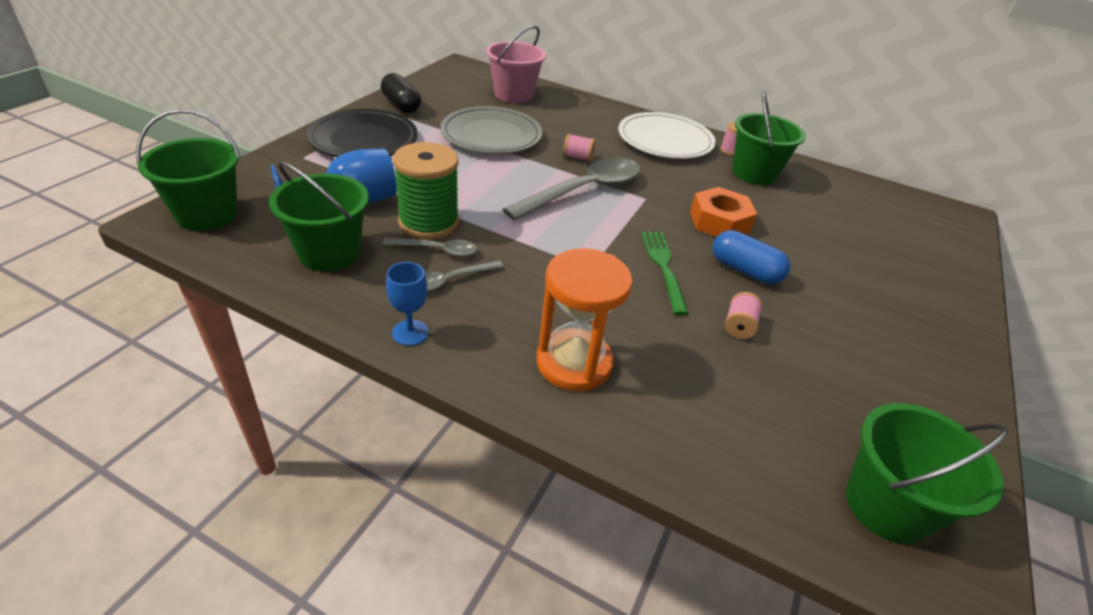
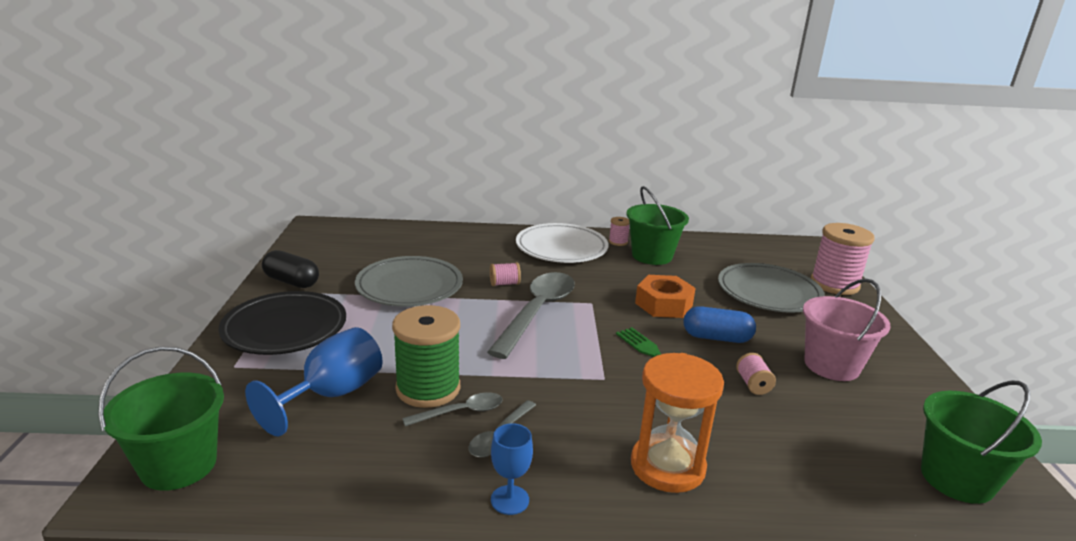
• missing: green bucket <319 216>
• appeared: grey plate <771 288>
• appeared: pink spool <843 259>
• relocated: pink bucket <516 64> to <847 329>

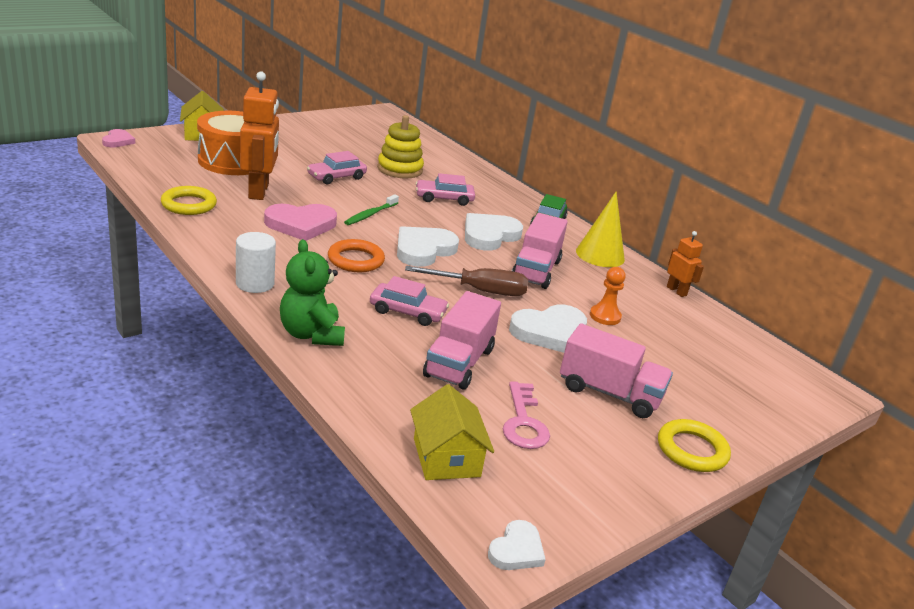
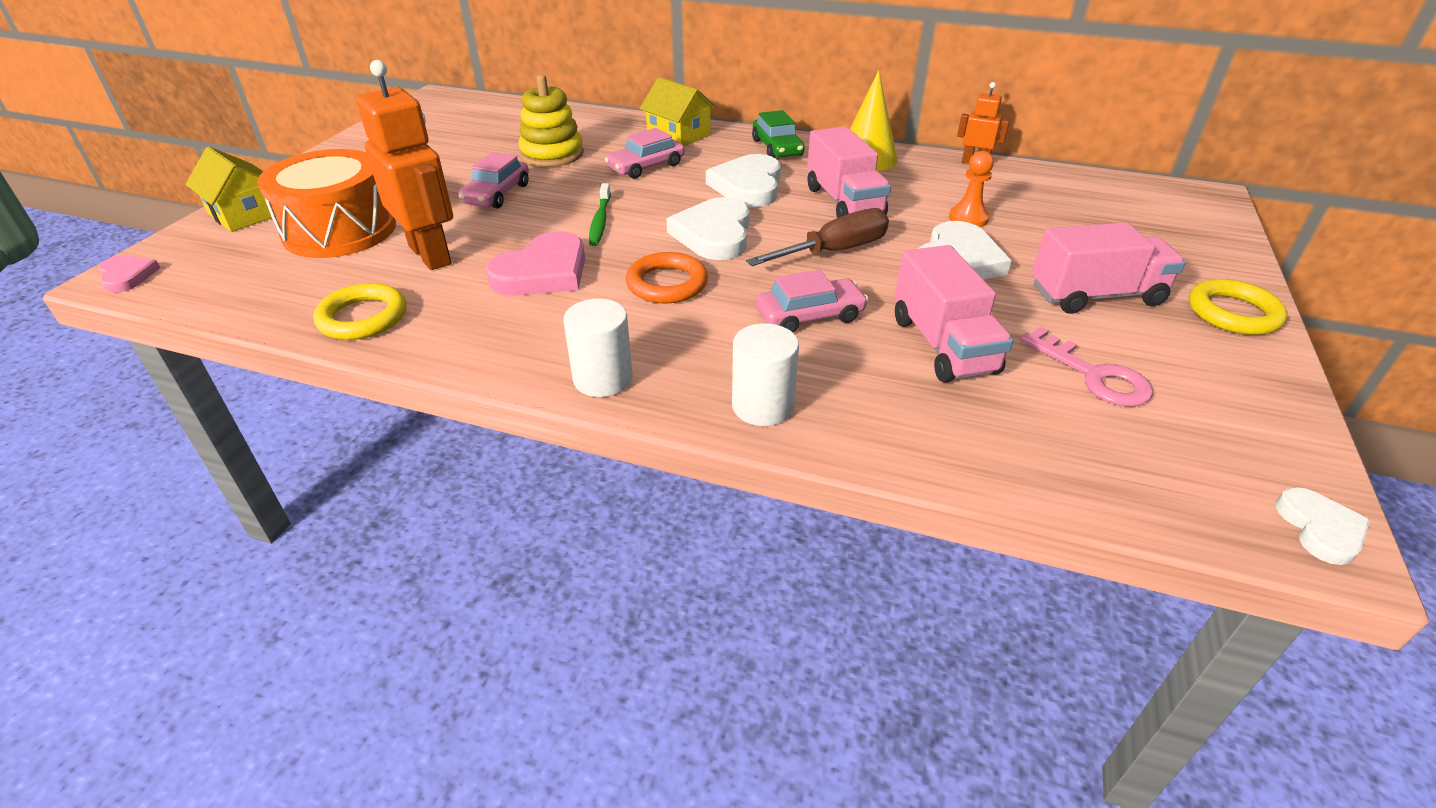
• relocated: yellow house <452 432> to <678 111>
• exchanged: green teddy bear <312 292> to white cylinder <765 374>

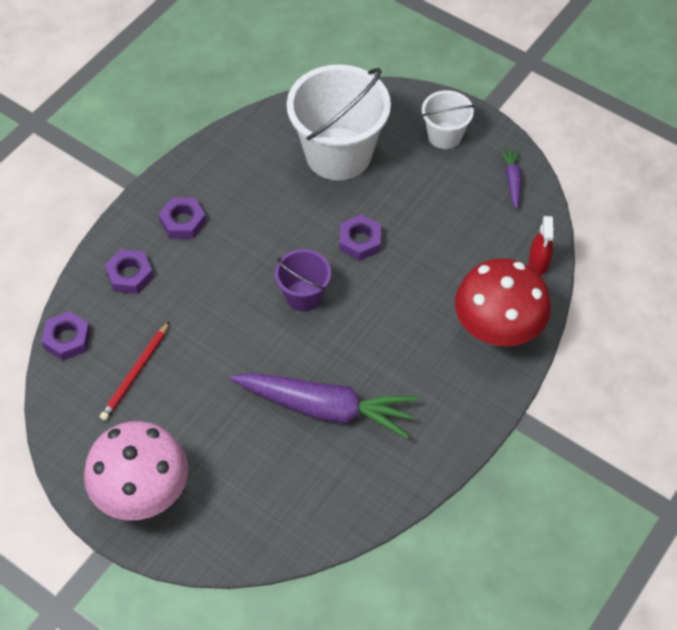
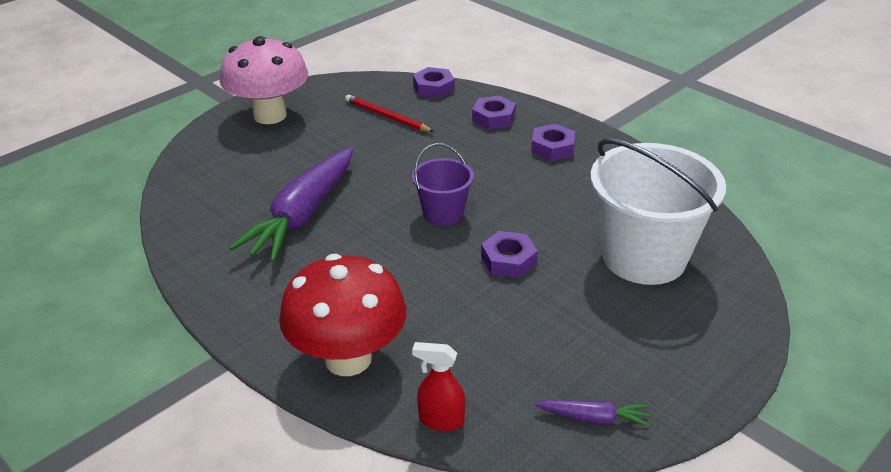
• missing: white bucket <448 119>

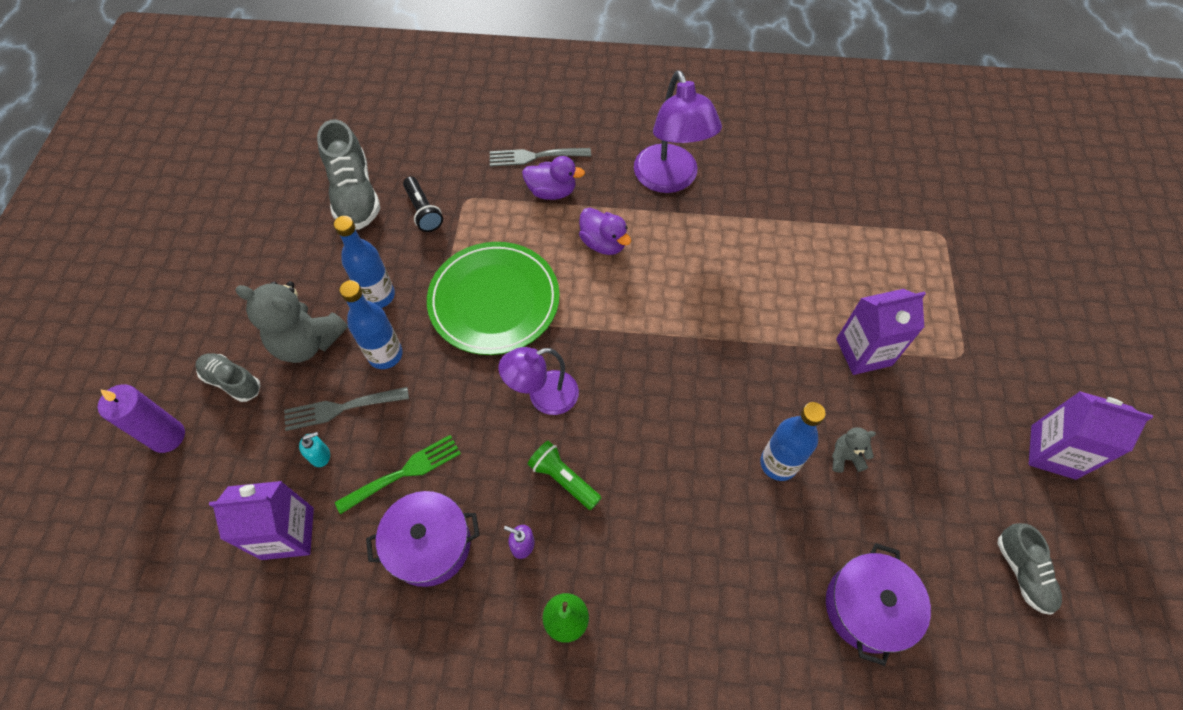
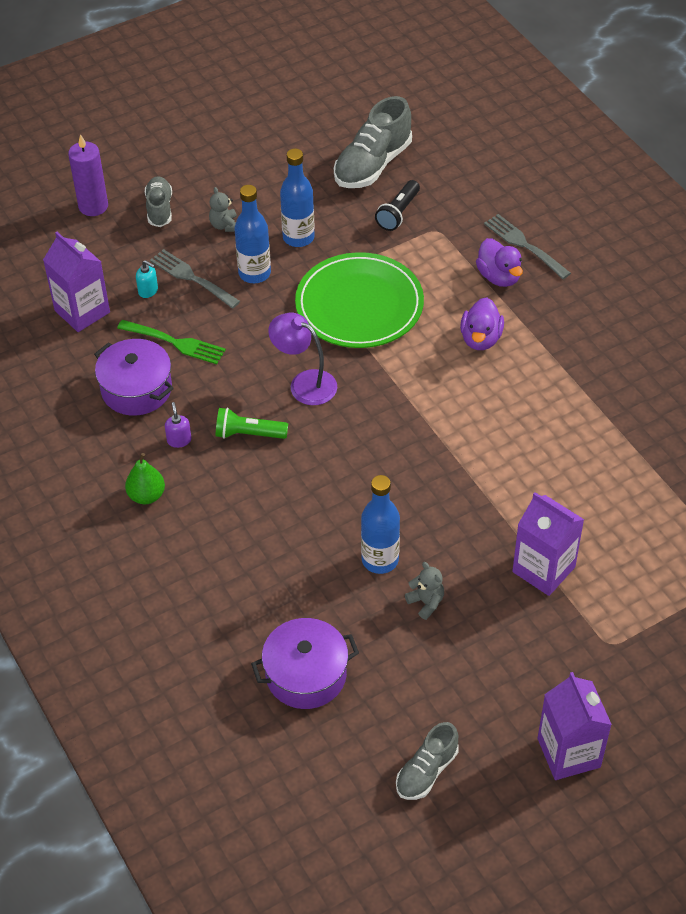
• missing: purple lamp <678 131>
• spun: green flashlight <564 475> = <252 423> 90 degrees counterclockwise
• size: grey teddy bear <291 322> = <223 209> x0.47

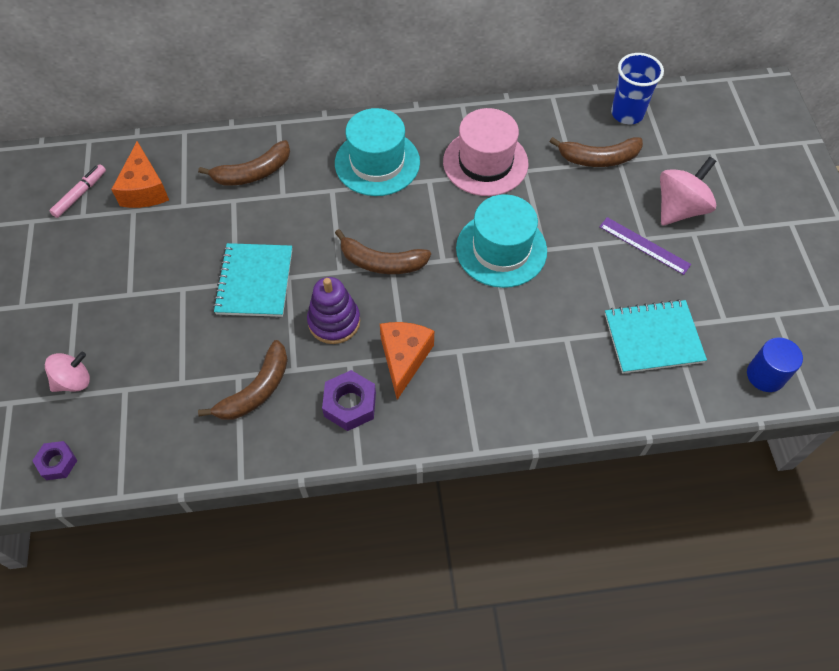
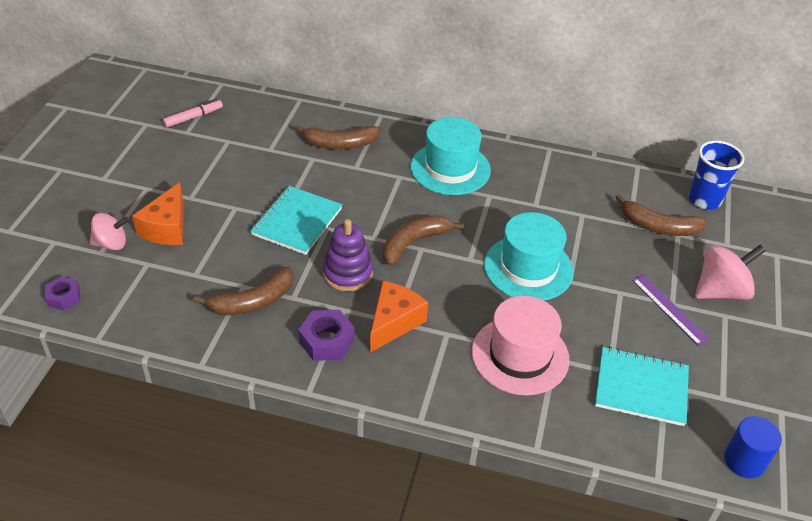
• relocated: orange cheese <140 174> to <158 213>
• relocated: pink hat <485 152> to <521 345>
• spun: brown banana <383 251> = <423 240> 105 degrees clockwise

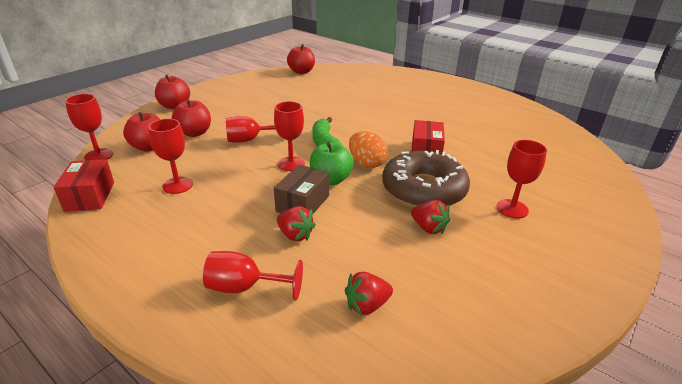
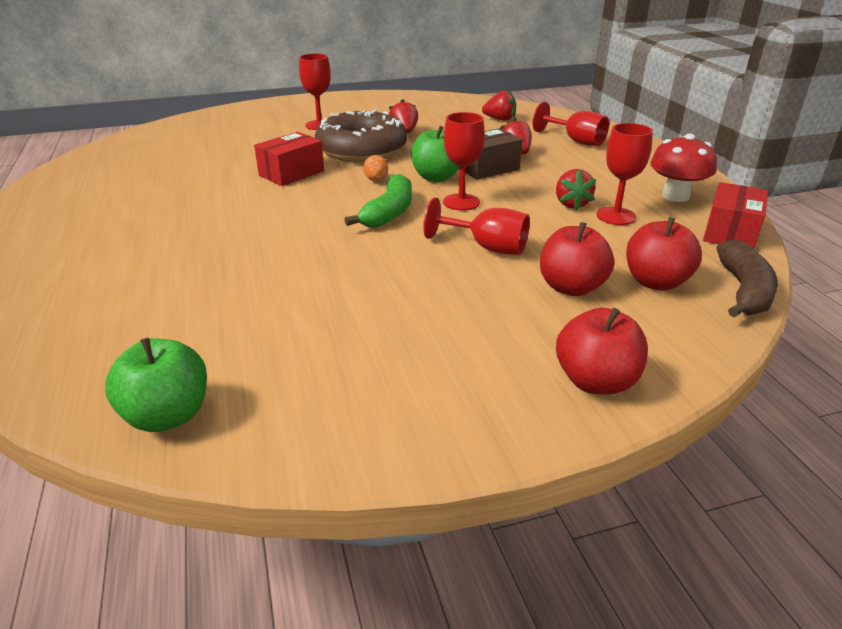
• appeared: red strawberry <576 190>
• appeared: red mushroom <683 167>
• exchanged: red goblet <89 127> to brown banana <747 279>
• colour: red apple <301 59> to green apple <156 385>
• size: orange egg <368 149> = <375 168> x0.58

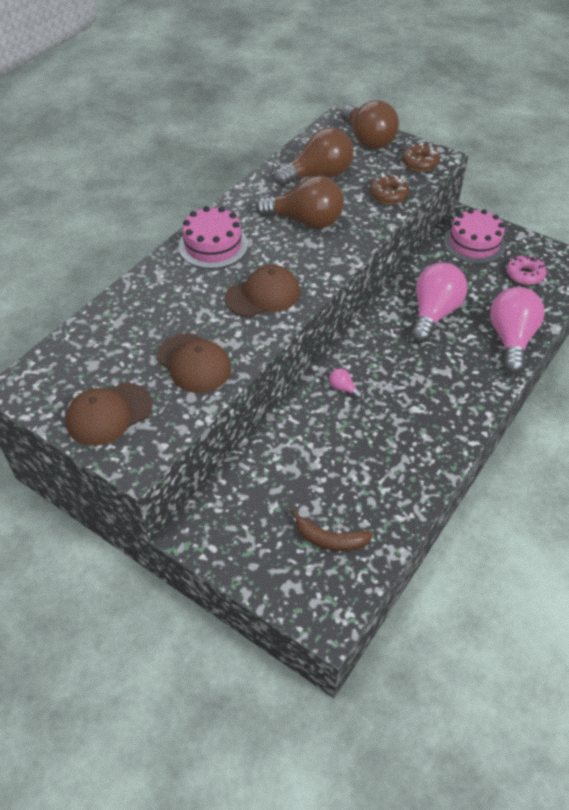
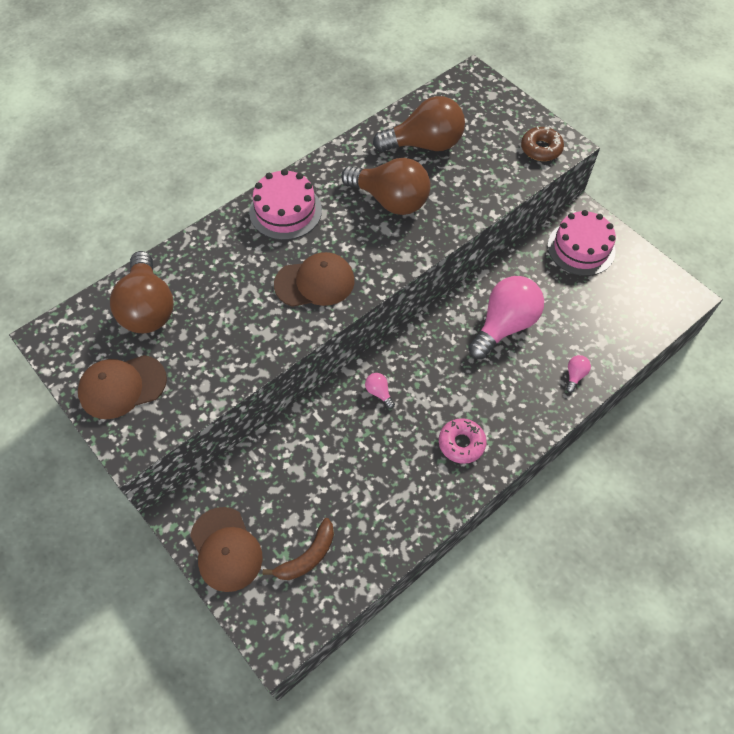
• missing: brown donut <390 189>
• relocated: brown cap <194 363> to <226 549>
• relocated: brown light bulb <370 124> to <141 292>
• relocated: pink donut <527 270> to <463 441>
• spun: brown banana <332 530> = <298 549> 75 degrees counterclockwise
• size: pink light bulb <517 330> = <578 374> x0.40

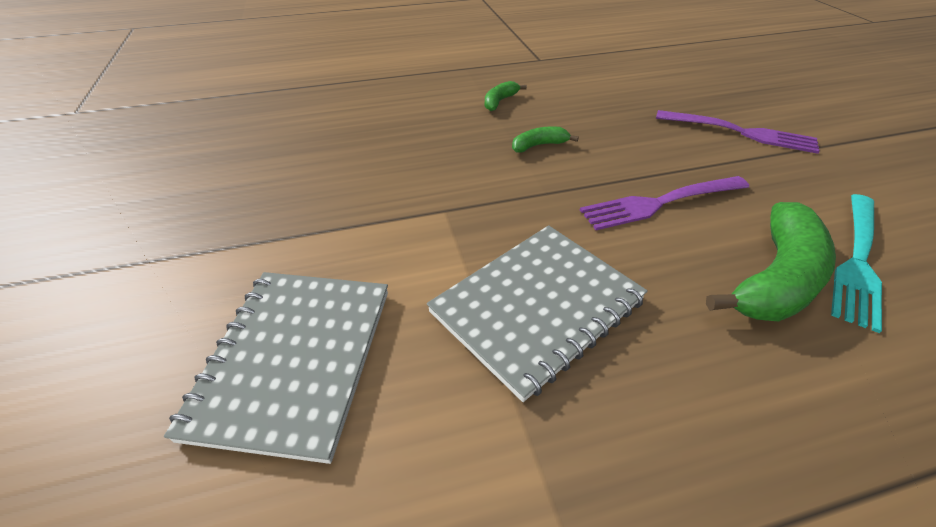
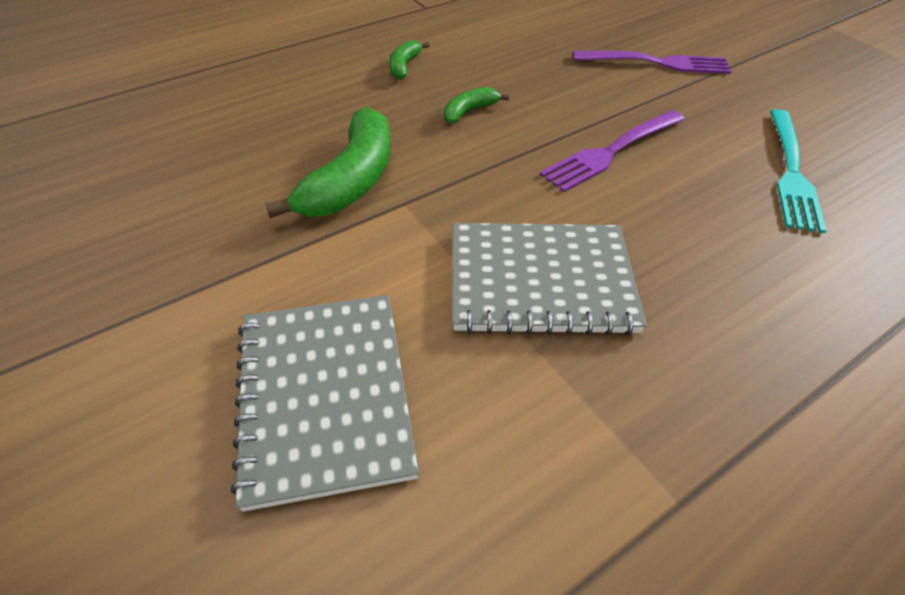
• relocated: green banana <771 261> to <327 162>
• spun: grey notebook <537 313> = <549 279> 60 degrees clockwise

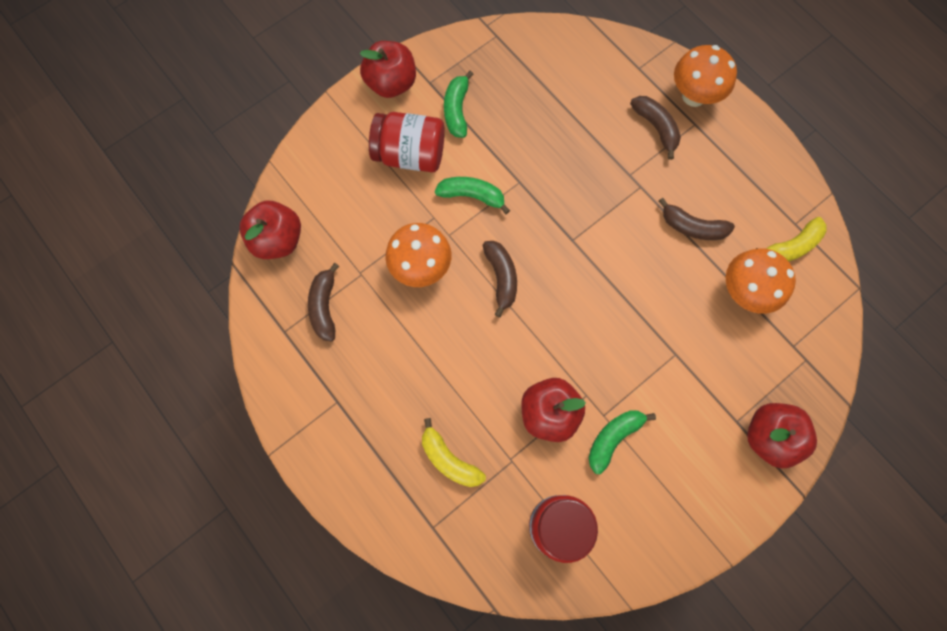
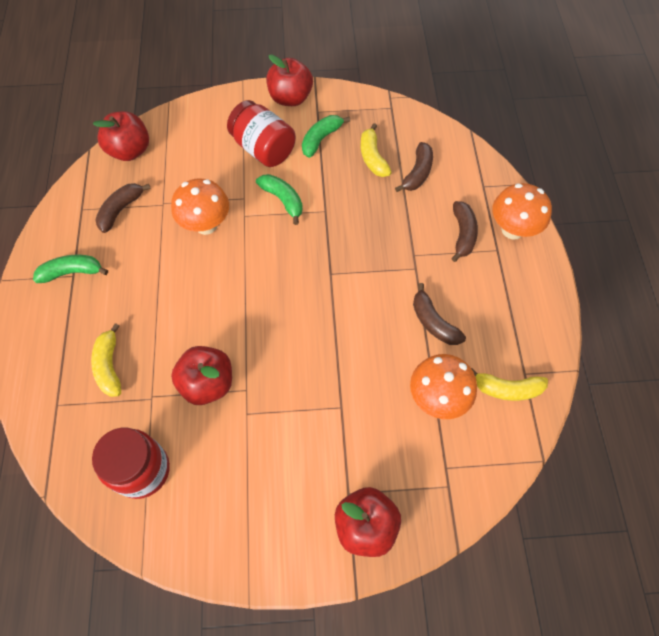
• appeared: yellow banana <376 150>
• relocated: brown banana <500 279> to <414 167>
• relocated: green banana <622 442> to <70 269>

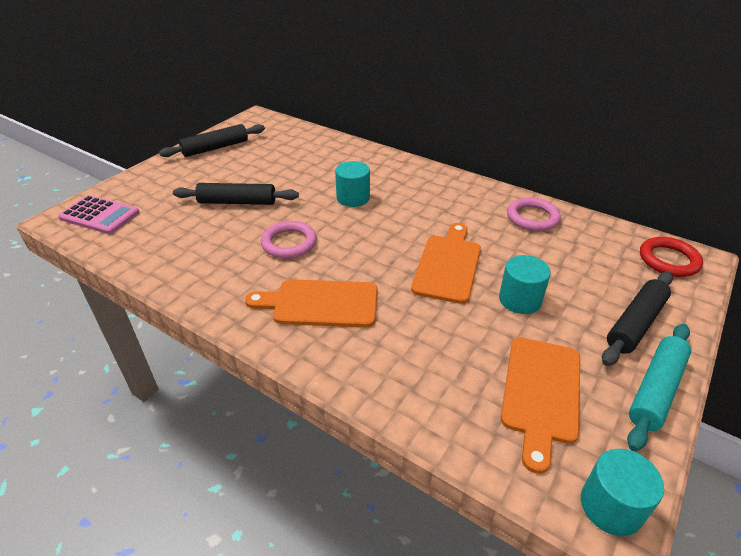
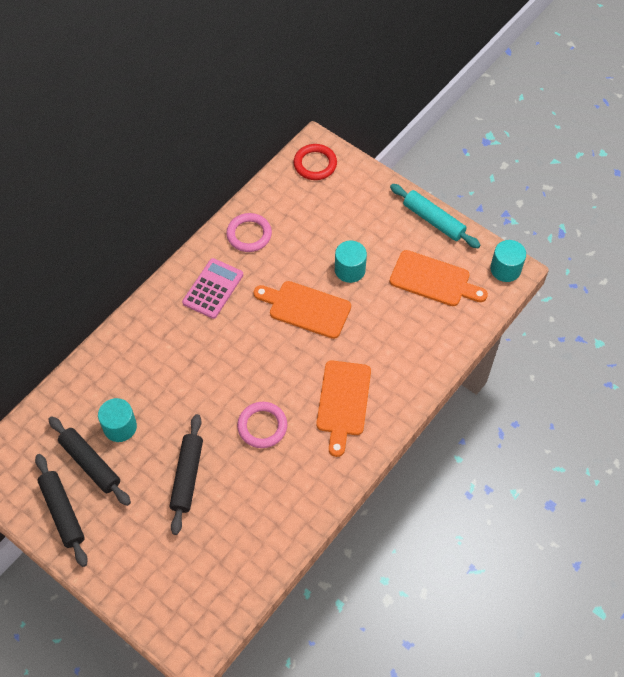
• relocated: pink calculator <98 214> to <212 288>
• relocated: turquoise cylinder <352 184> to <117 420>
• relocated: black rolling pin <637 319> to <89 461>

